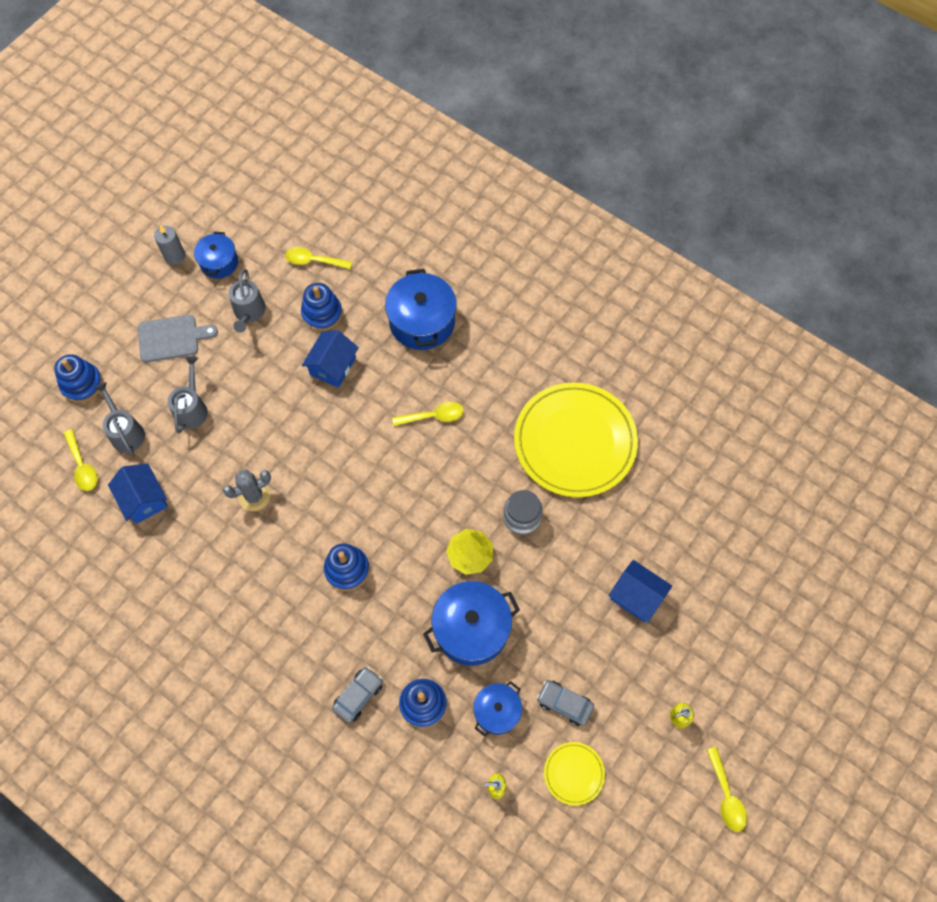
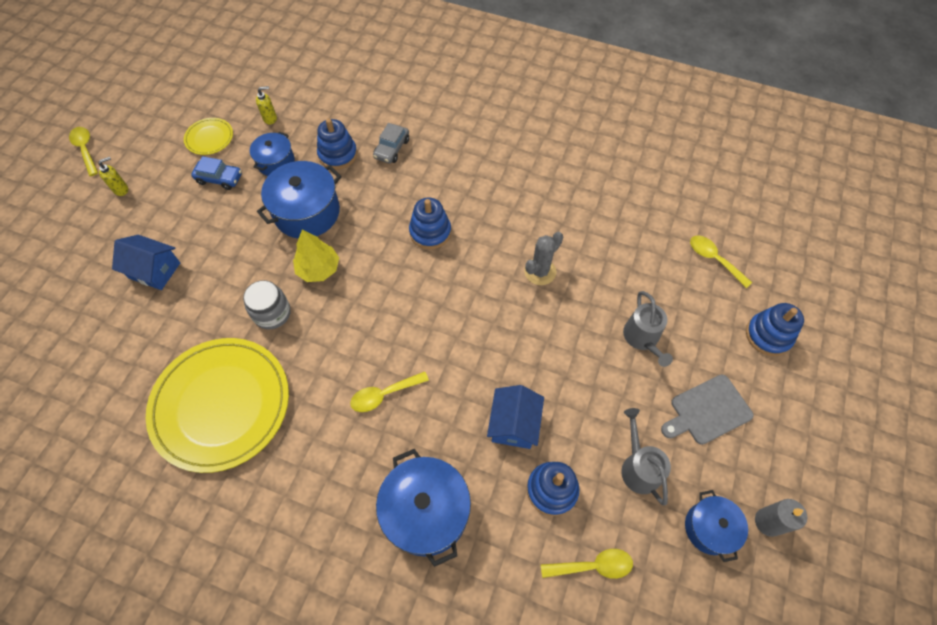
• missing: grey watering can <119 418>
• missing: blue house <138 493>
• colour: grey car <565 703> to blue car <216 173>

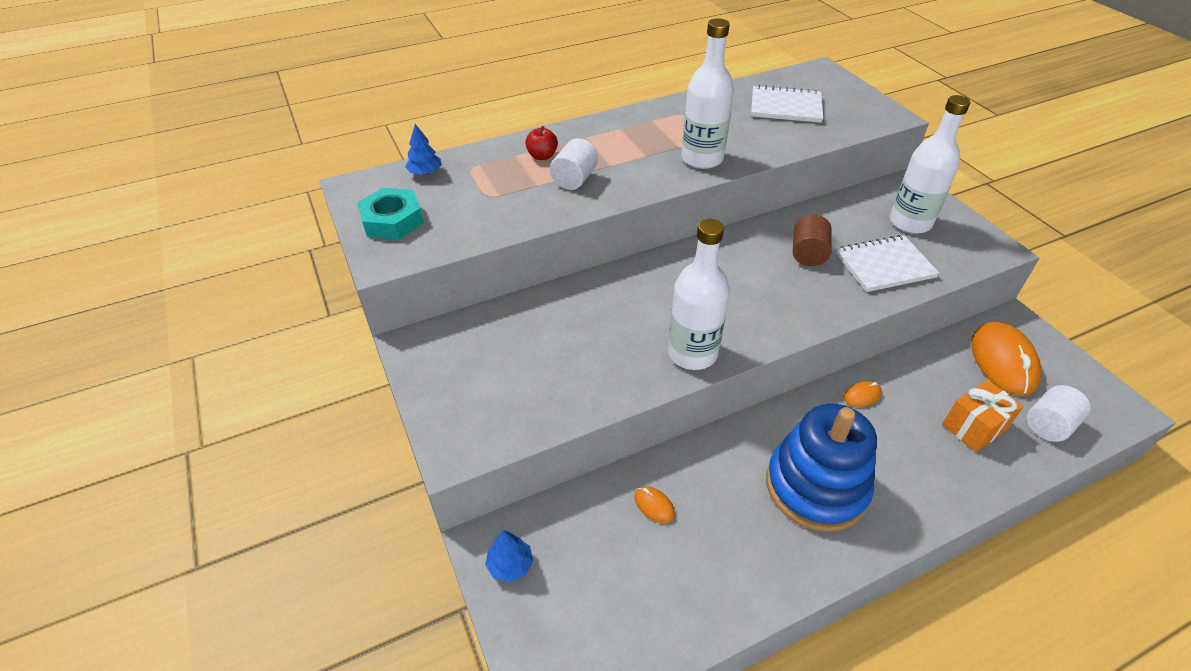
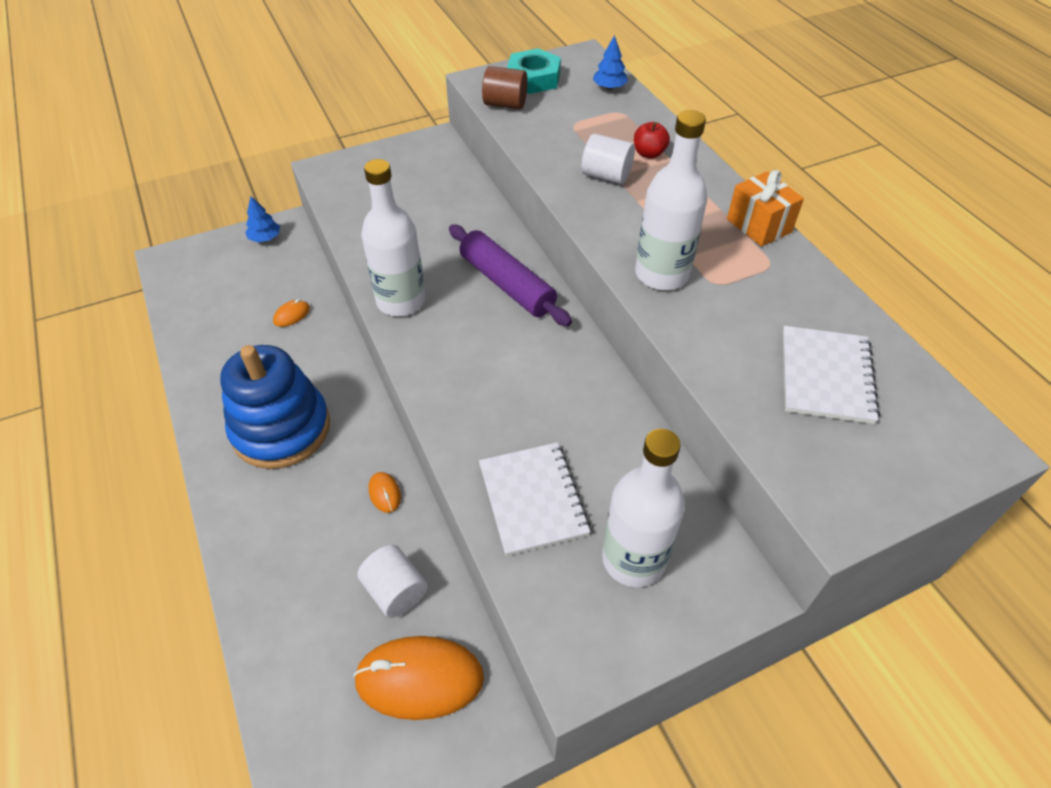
• appeared: purple rolling pin <510 275>
• relocated: brown cylinder <812 240> to <505 87>
• relocated: orange gift <983 416> to <765 208>
• relocated: white cylinder <1058 413> to <392 581>

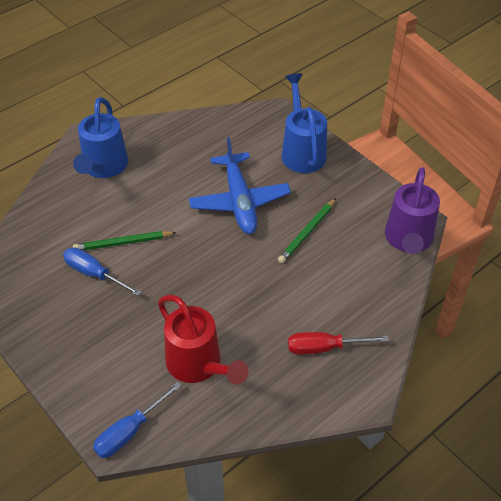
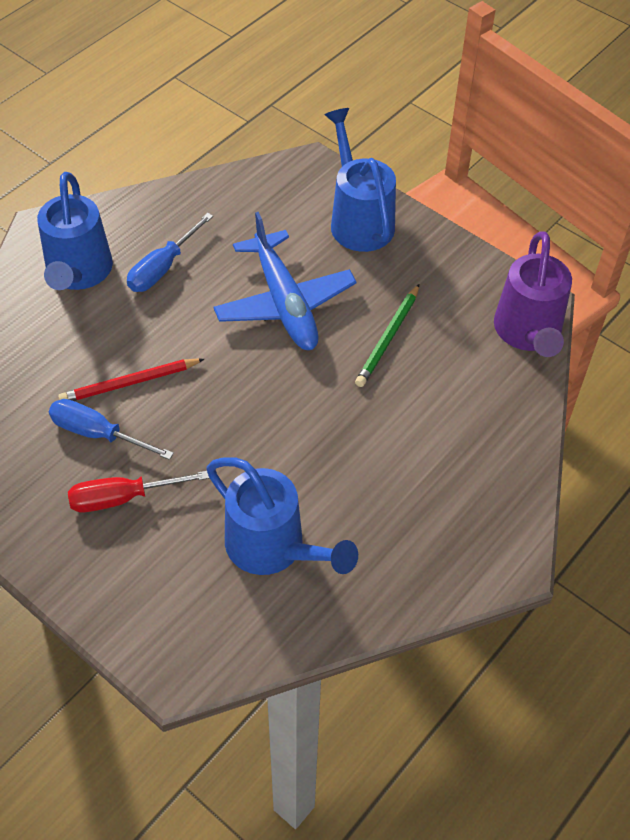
• relocated: blue screwdriver <137 420> to <170 252>
• relocated: red screwdriver <338 343> to <138 492>
• colour: green pencil <125 240> to red pencil <131 379>
• colour: red watering can <203 340> to blue watering can <282 516>

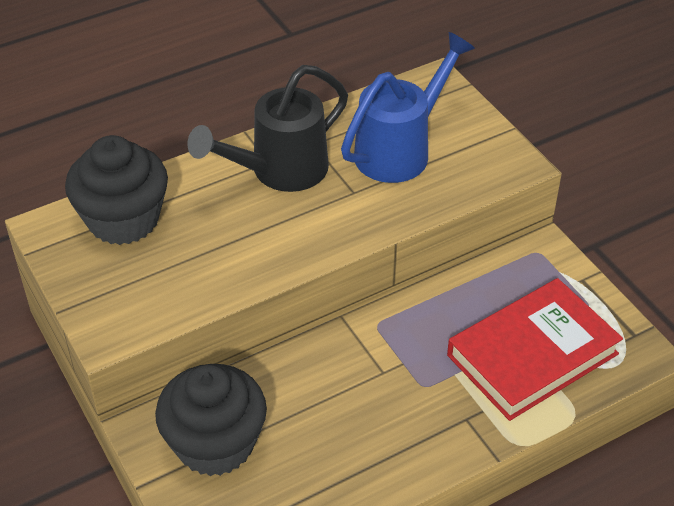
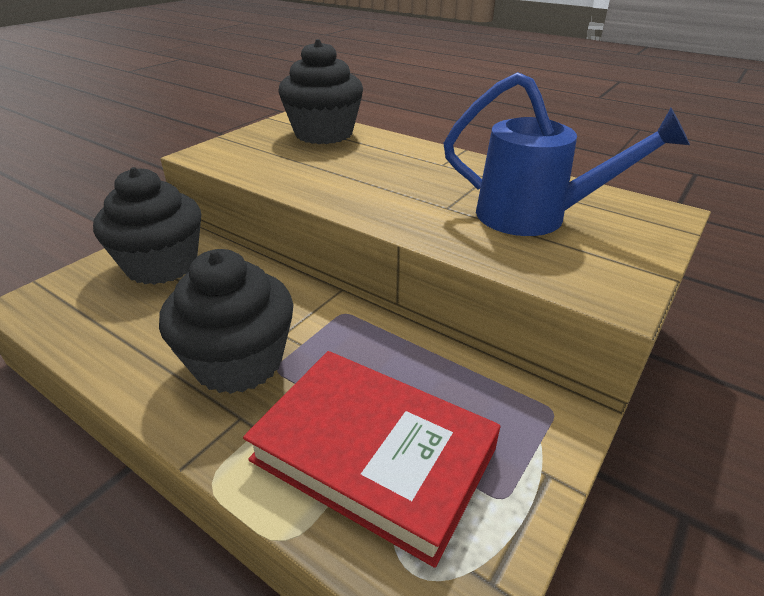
• missing: black watering can <267 128>
• appeared: black cupcake <226 321>

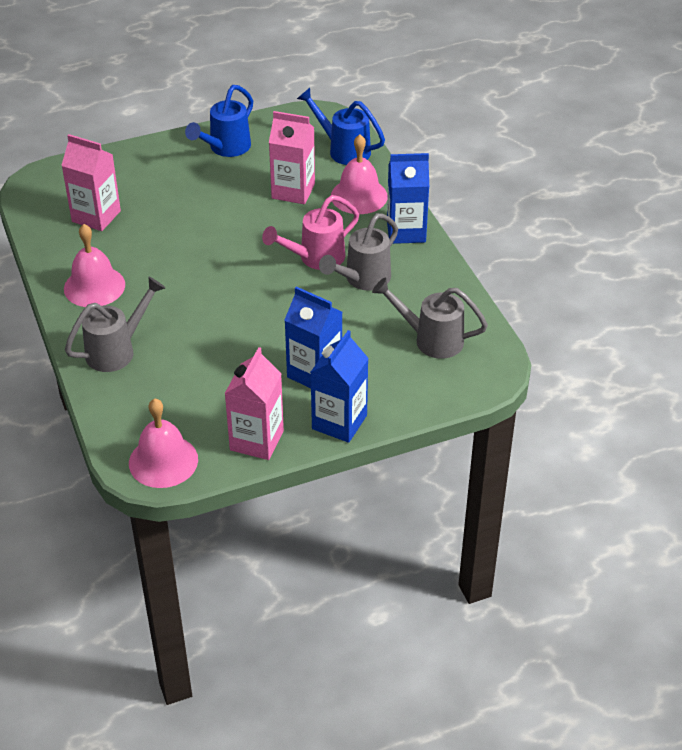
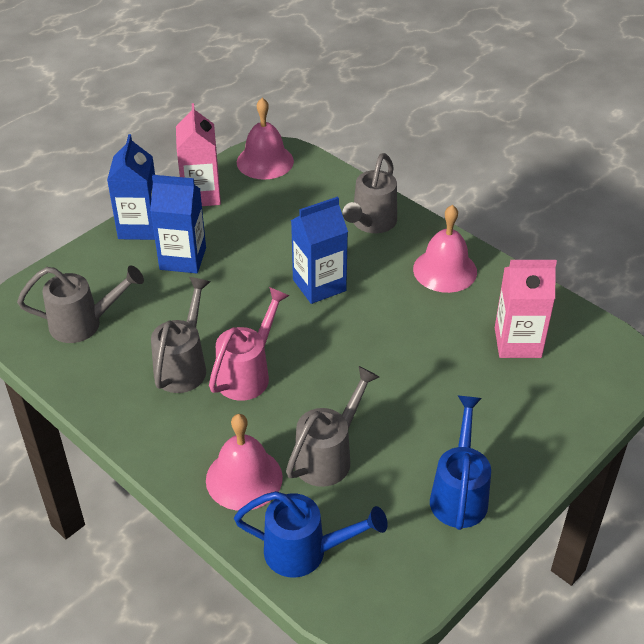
• relocated: blue carton <408 198> to <319 250>
• exchanged: pink carton <292 157> to grey watering can <332 426>

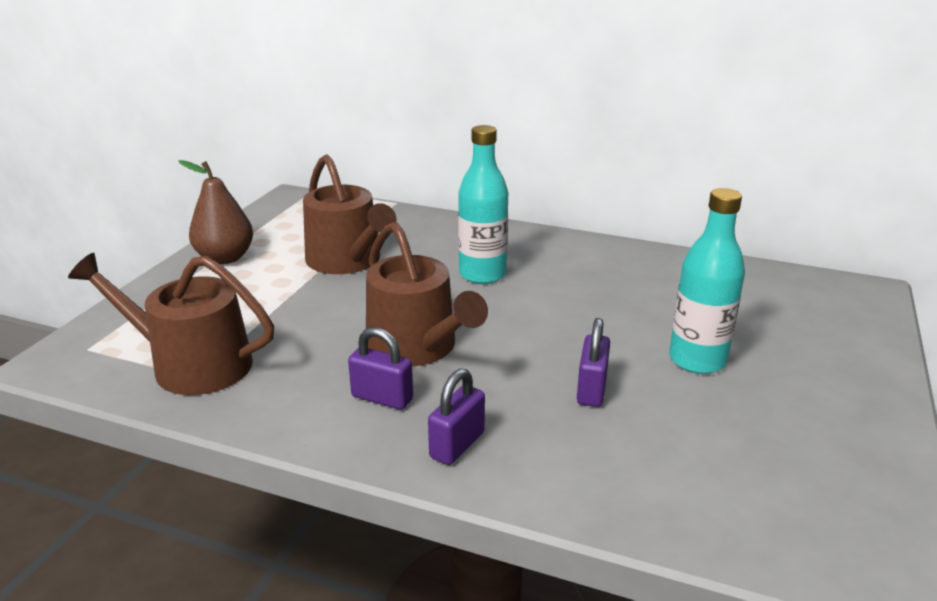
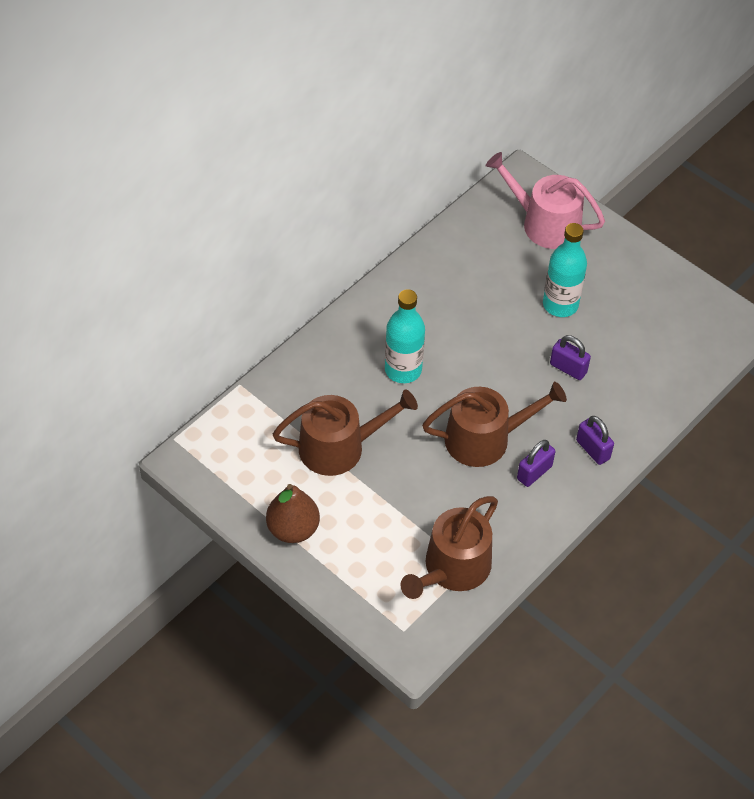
• appeared: pink watering can <545 200>

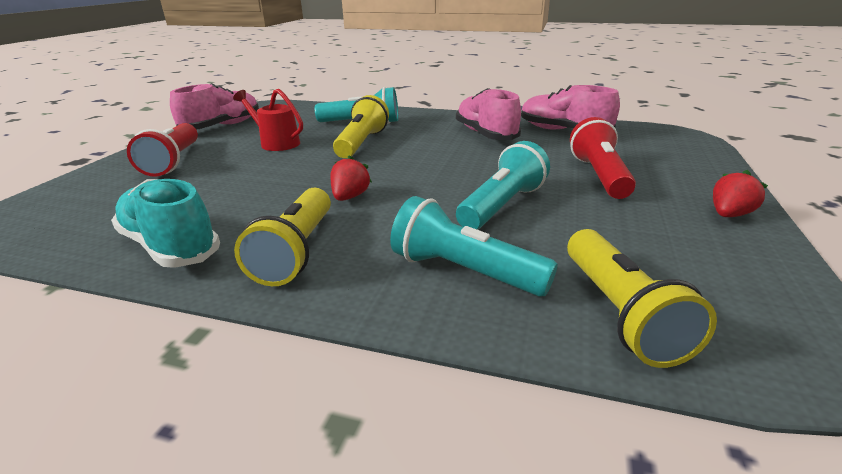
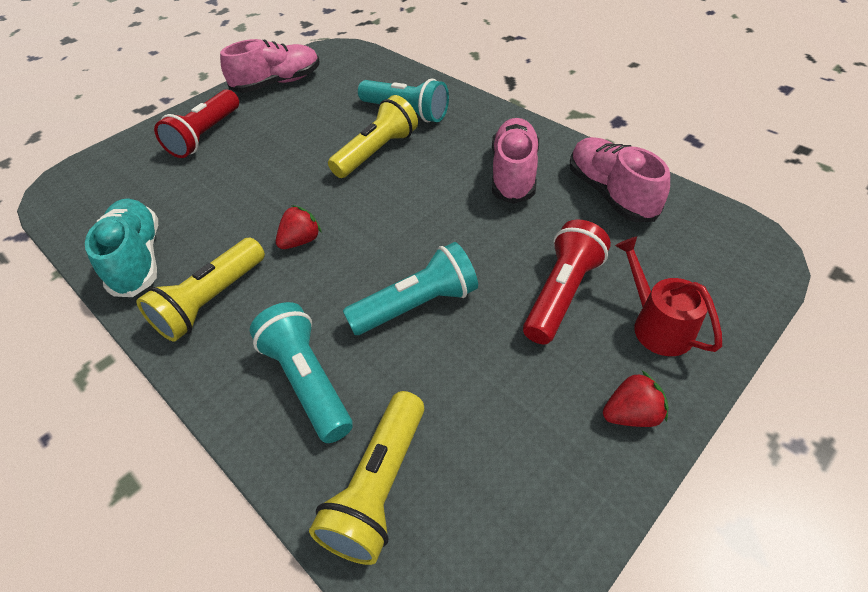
• relocated: red watering can <268 120> to <668 296>

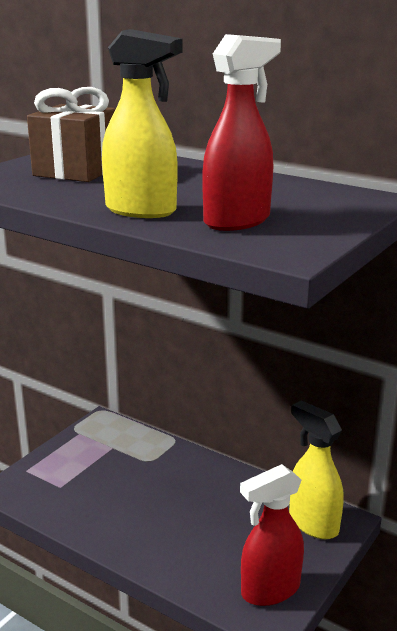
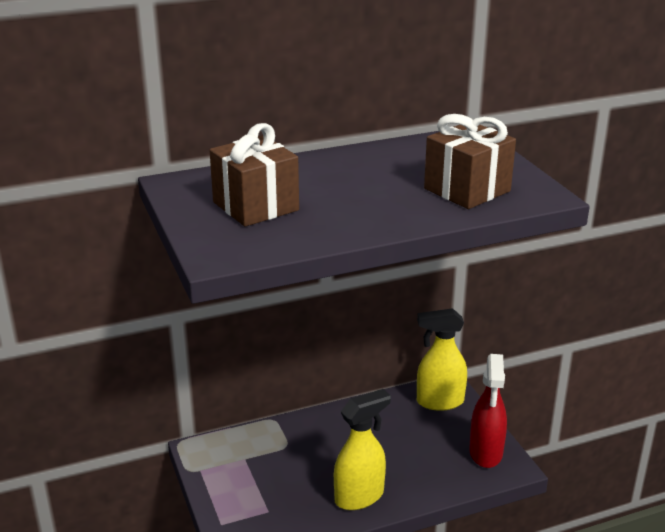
• relocated: yellow spray bottle <142 123> to <362 449>
• exchanged: red spray bottle <241 132> to brown gift <470 161>

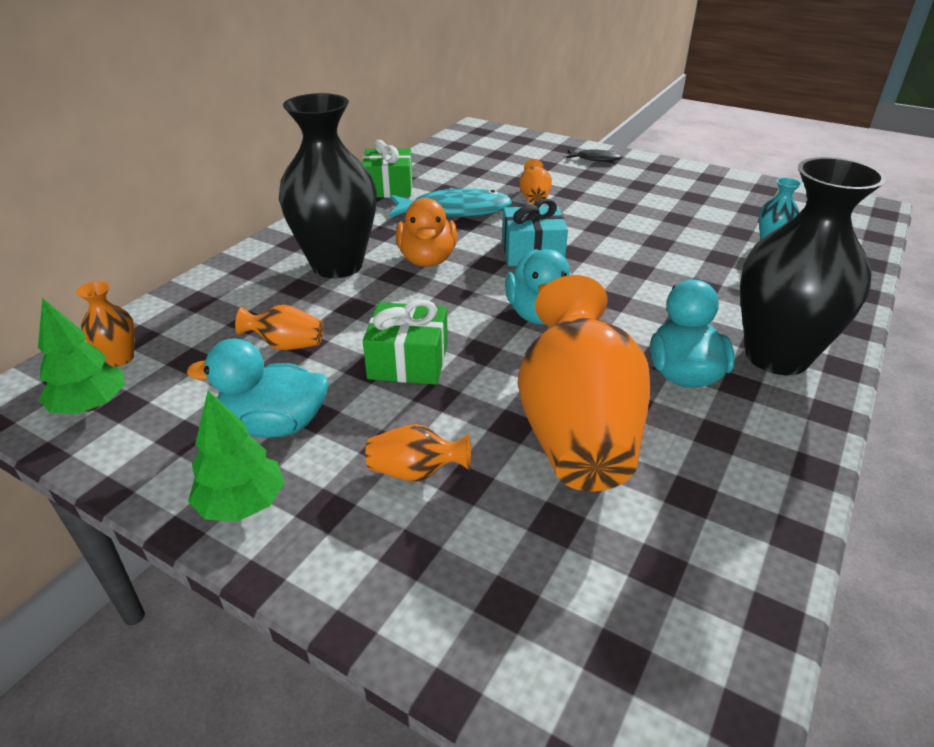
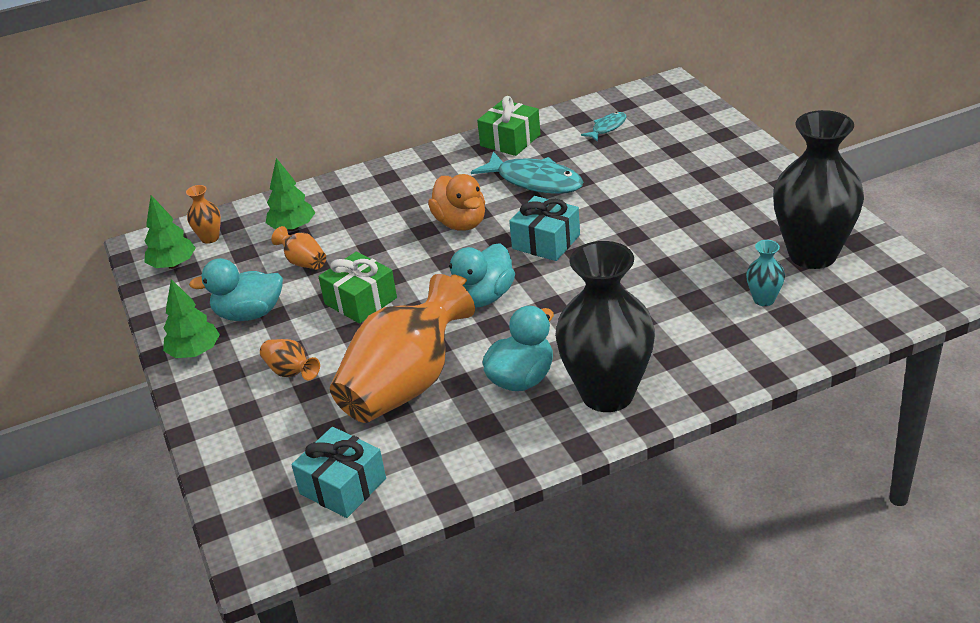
• missing: orange vase <535 182>
• missing: black fish <593 155>
• appeared: green tree <290 194>
• appeared: turquoise gift <338 472>
• appeared: turquoise fish <604 126>
• relocated: black vase <328 185> to <818 189>
• spun: turquoise duck <257 388> = <236 289> 45 degrees counterclockwise
• spun: orange duck <426 232> = <456 202> 60 degrees counterclockwise

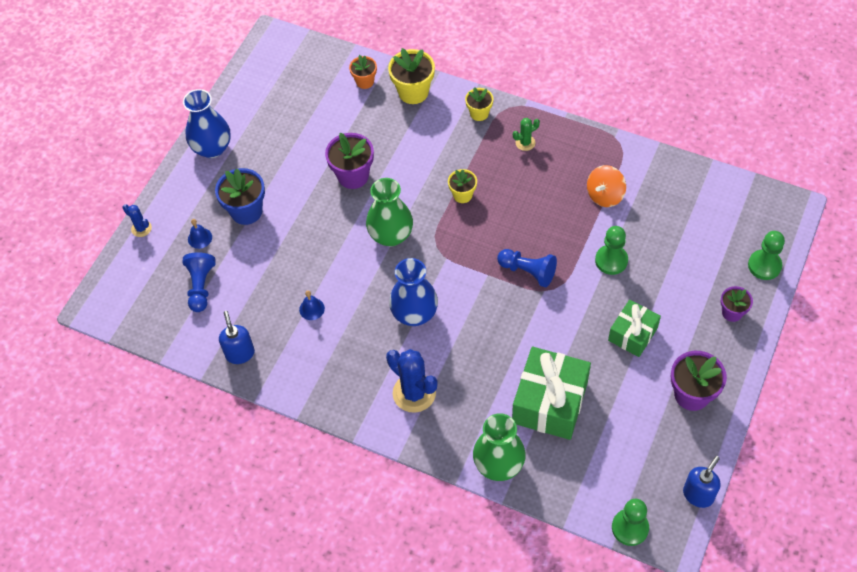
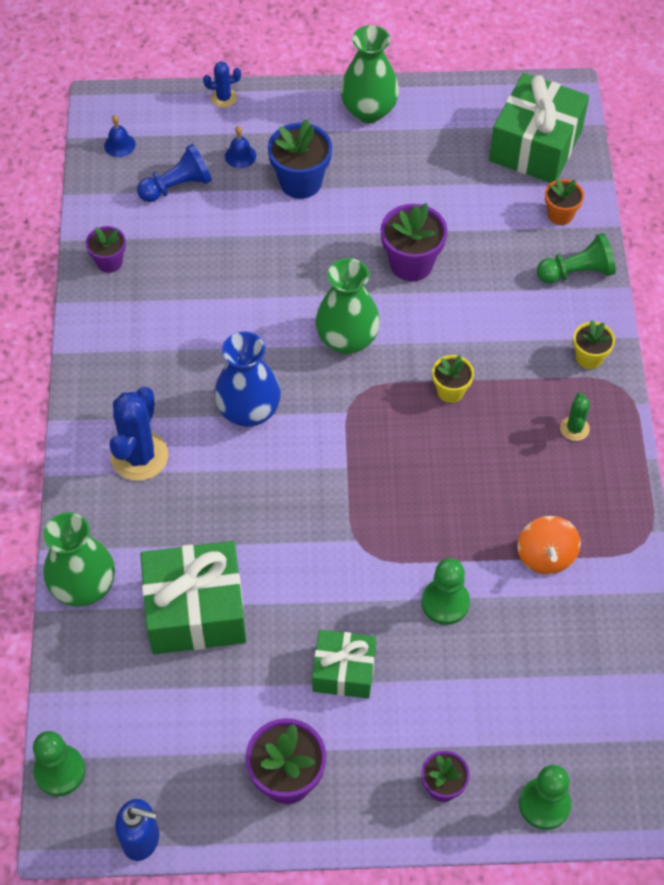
• missing: blue pawn <527 268>
• appeared: green gift <539 128>
• relocated: blue bell <312 305> to <120 136>
• exchanged: blue soap dispenser <237 337> to purple flower pot <106 249>
• exchanged: yellow flower pot <411 76> to green pawn <576 258>
• colour: blue vase <207 123> to green vase <369 74>
• spun: blue cactus <137 220> = <222 84> 75 degrees clockwise
• spun: green cactus <526 134> = <575 417> 60 degrees clockwise
• spun: orange spinning top <606 186> = <549 545> 105 degrees counterclockwise

